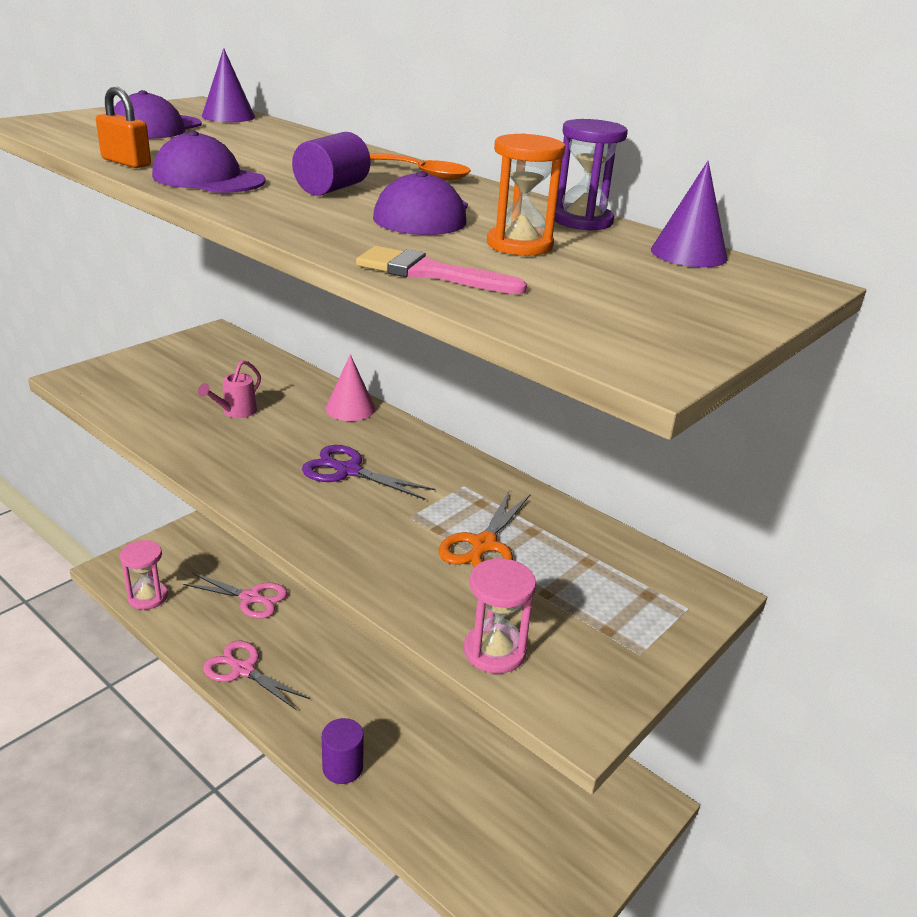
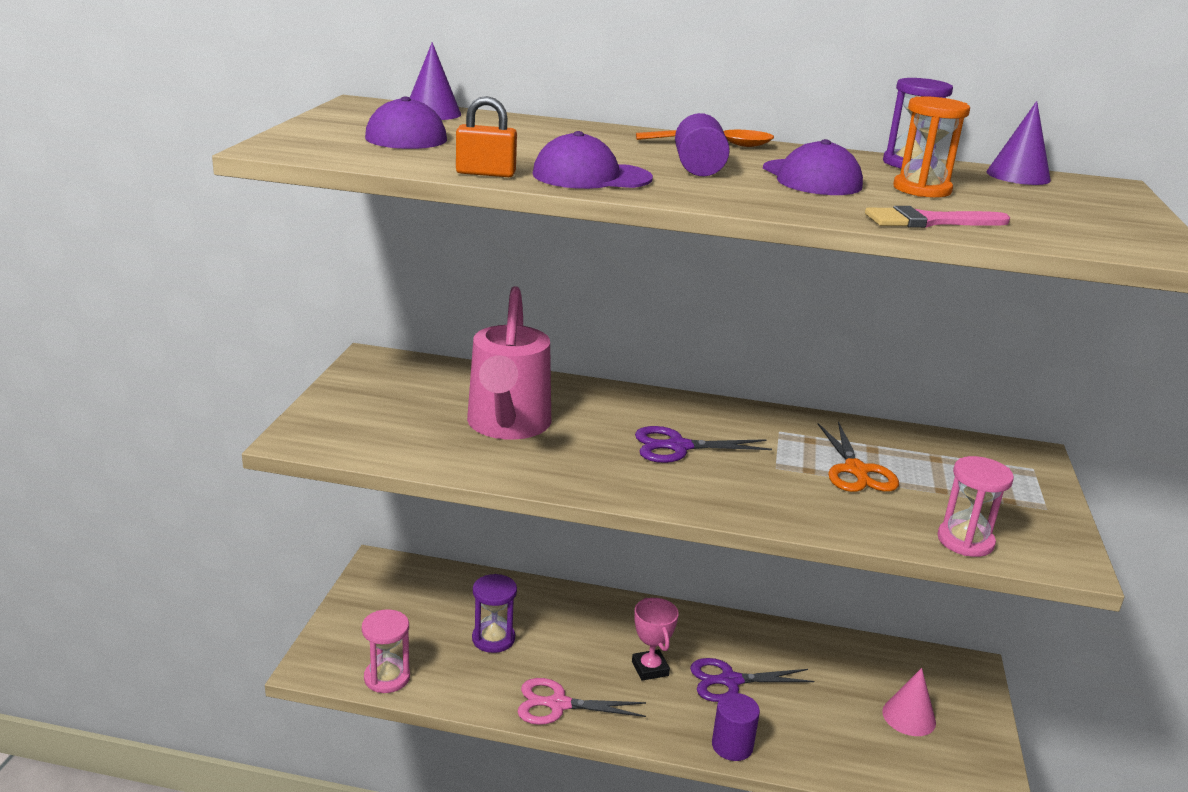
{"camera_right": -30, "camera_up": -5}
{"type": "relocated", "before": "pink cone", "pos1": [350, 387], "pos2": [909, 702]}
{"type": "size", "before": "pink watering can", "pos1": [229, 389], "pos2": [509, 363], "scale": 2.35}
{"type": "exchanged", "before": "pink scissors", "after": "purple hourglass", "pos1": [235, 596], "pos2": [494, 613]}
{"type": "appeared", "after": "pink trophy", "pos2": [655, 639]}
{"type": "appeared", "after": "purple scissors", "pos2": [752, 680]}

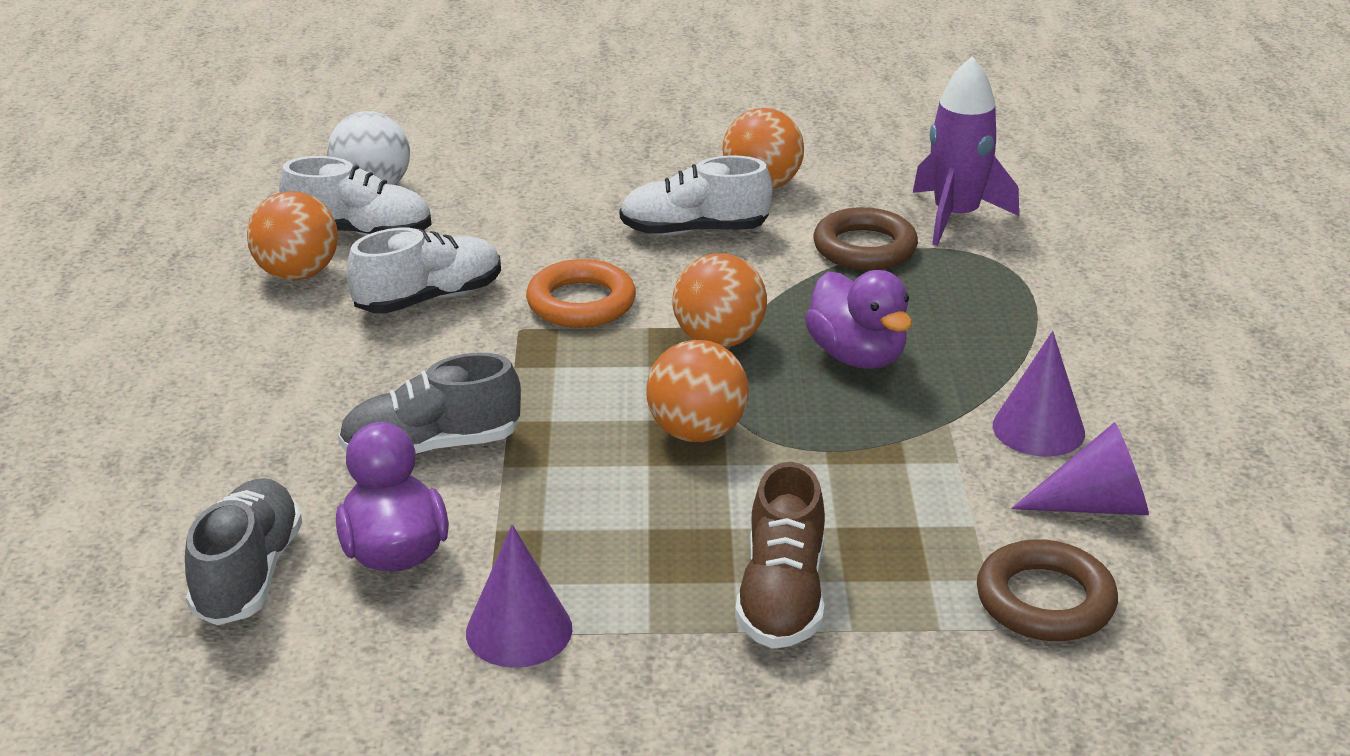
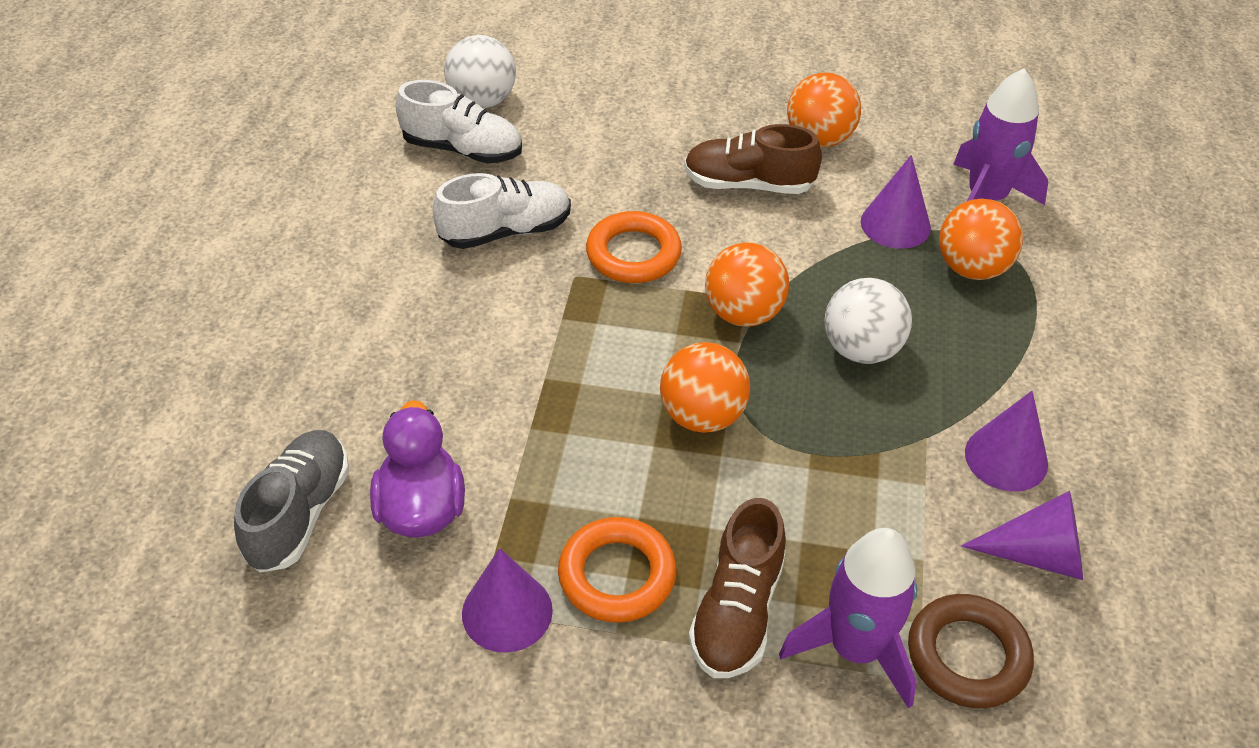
{"camera_right": 10, "camera_up": 15}
{"type": "colour", "before": "white shoe", "after": "brown shoe", "pos1": [696, 195], "pos2": [753, 159]}
{"type": "relocated", "before": "orange ball", "pos1": [292, 236], "pos2": [981, 239]}
{"type": "exchanged", "before": "brown ring", "after": "purple cone", "pos1": [865, 239], "pos2": [896, 202]}
{"type": "exchanged", "before": "purple duck", "after": "white ball", "pos1": [858, 319], "pos2": [868, 321]}
{"type": "missing", "before": "grey shoe", "pos1": [429, 404]}
{"type": "appeared", "after": "orange ring", "pos2": [617, 570]}
{"type": "appeared", "after": "purple rocket", "pos2": [848, 618]}

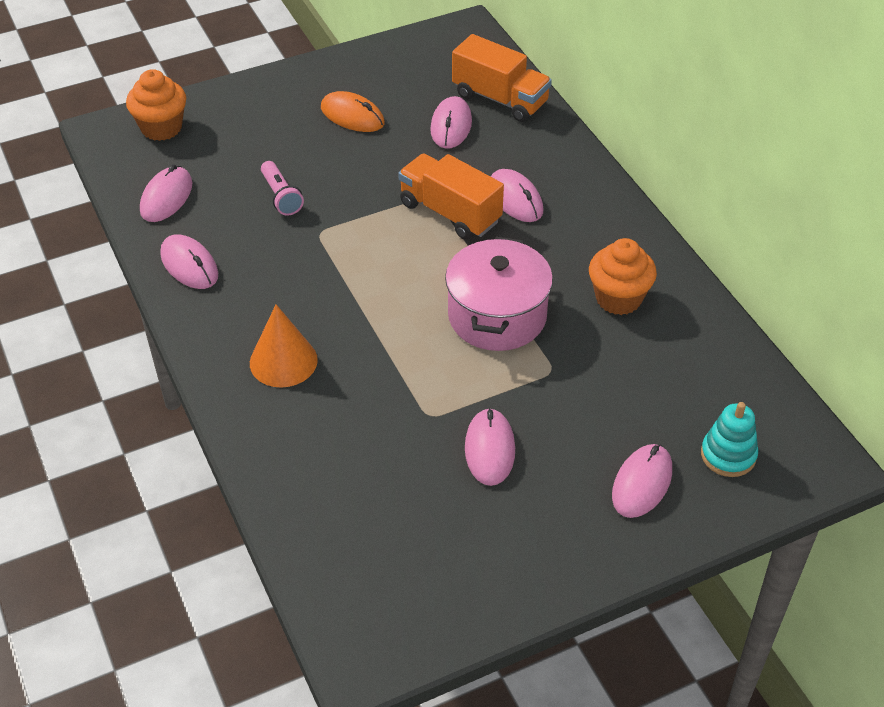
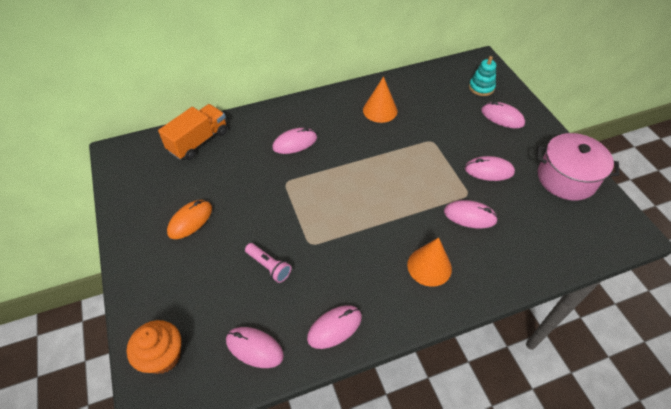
{"camera_right": -85, "camera_up": 5}
{"type": "relocated", "before": "pink mouse", "pos1": [451, 122], "pos2": [471, 214]}
{"type": "missing", "before": "orange truck", "pos1": [451, 196]}
{"type": "spun", "before": "pink flashlight", "pos1": [282, 188], "pos2": [268, 263], "turn": 60}
{"type": "relocated", "before": "pink pot", "pos1": [499, 294], "pos2": [578, 166]}
{"type": "exchanged", "before": "orange cupcake", "after": "orange cone", "pos1": [623, 276], "pos2": [380, 99]}

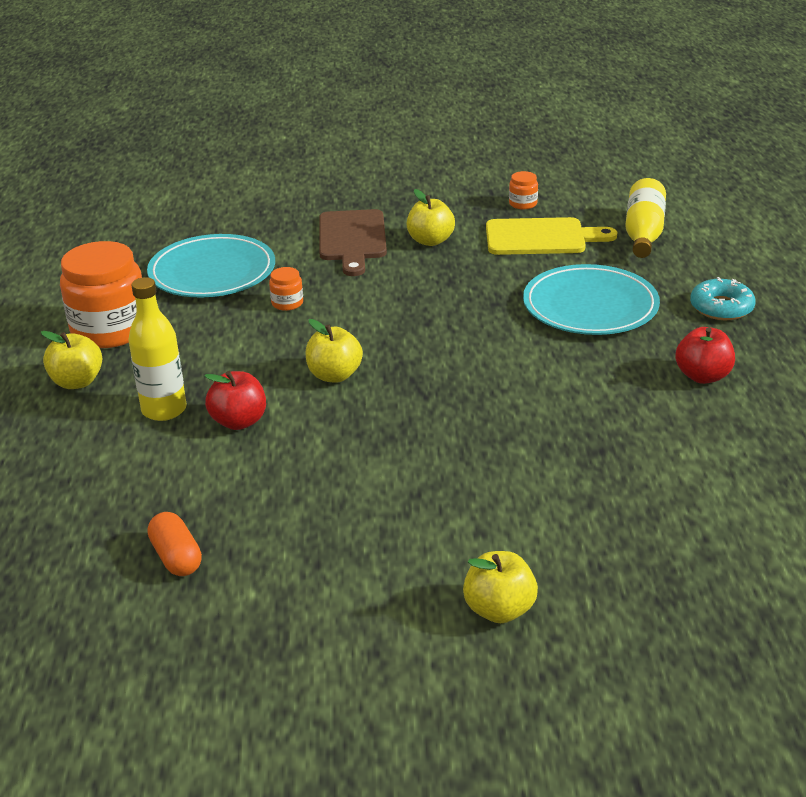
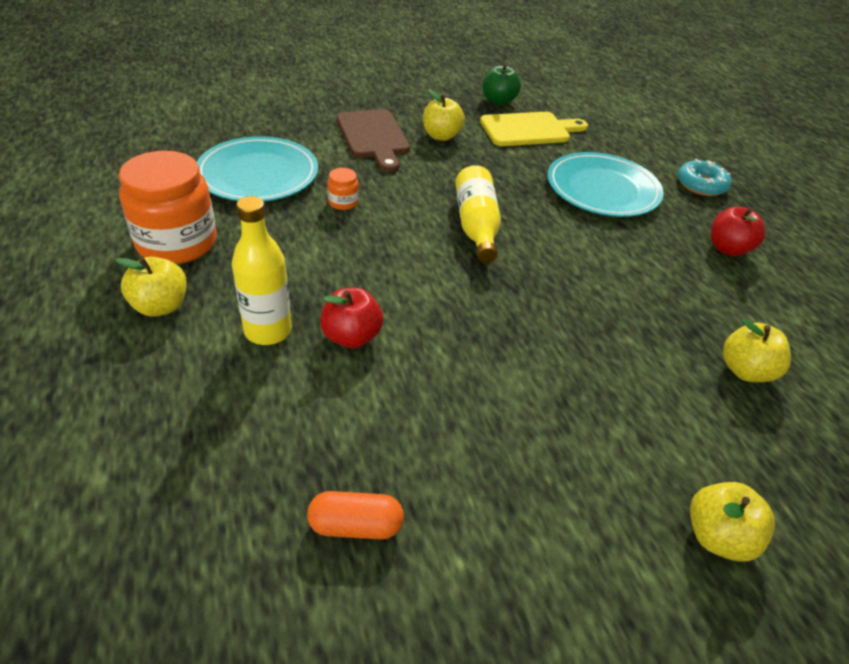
{"camera_right": -20, "camera_up": 10}
{"type": "exchanged", "before": "orange jar", "after": "green apple", "pos1": [523, 190], "pos2": [502, 84]}
{"type": "relocated", "before": "yellow bottle", "pos1": [645, 218], "pos2": [478, 214]}
{"type": "relocated", "before": "yellow apple", "pos1": [334, 351], "pos2": [757, 350]}
{"type": "spun", "before": "orange capsule", "pos1": [174, 544], "pos2": [355, 515], "turn": -45}

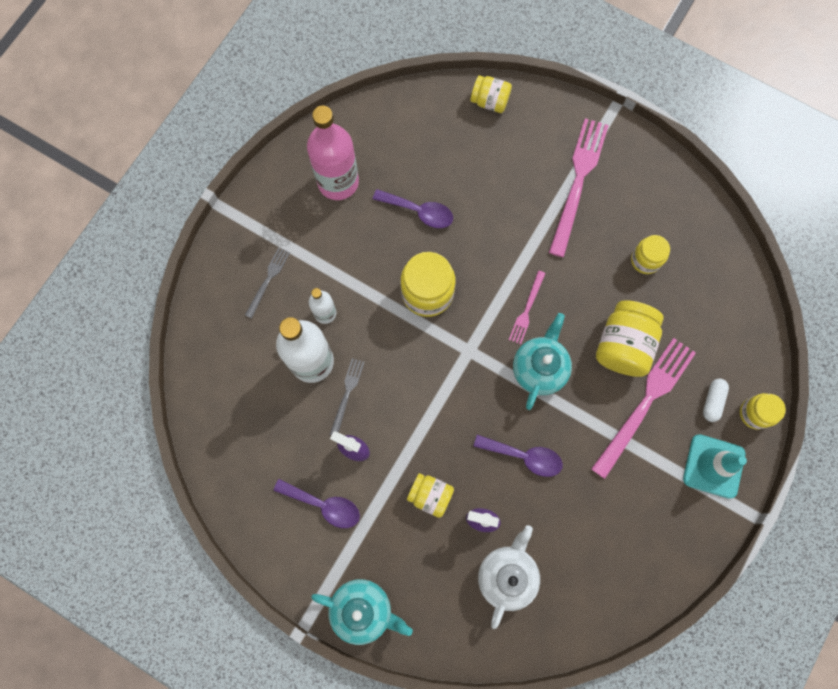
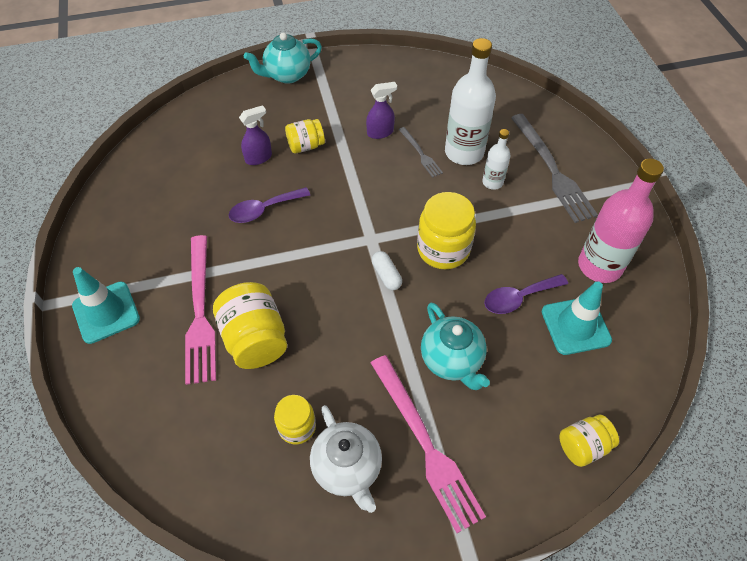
{"camera_right": 135, "camera_up": -20}
{"type": "size", "before": "grey fork", "pos1": [267, 282], "pos2": [554, 168], "scale": 1.99}
{"type": "missing", "before": "pink fork", "pos1": [527, 307]}
{"type": "relocated", "before": "turquoise teapot", "pos1": [542, 361], "pos2": [455, 346]}
{"type": "relocated", "before": "white capsule", "pos1": [716, 400], "pos2": [387, 270]}
{"type": "missing", "before": "yellow jar", "pos1": [763, 411]}
{"type": "missing", "before": "purple spoon", "pos1": [317, 503]}
{"type": "relocated", "before": "white teapot", "pos1": [509, 577], "pos2": [346, 459]}
{"type": "appeared", "after": "turquoise traffic cone", "pos2": [577, 318]}

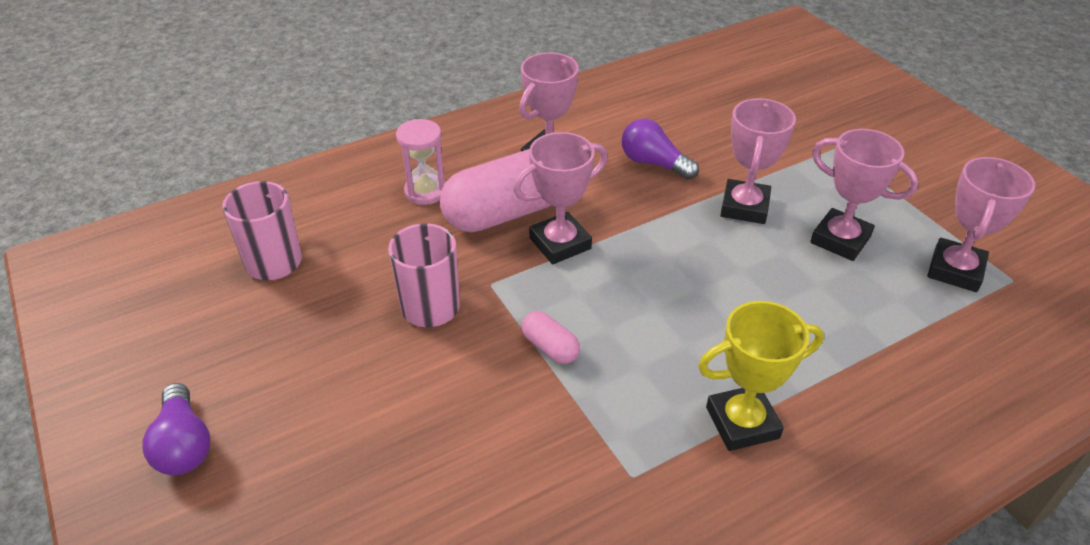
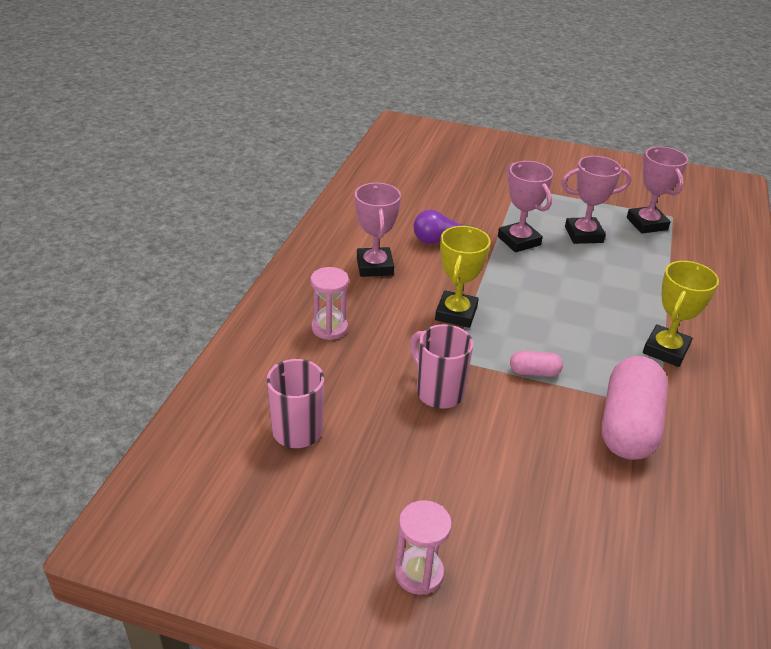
{"camera_right": -45, "camera_up": -5}
{"type": "colour", "before": "pink trophy", "after": "yellow trophy", "pos1": [560, 198], "pos2": [463, 277]}
{"type": "relocated", "before": "pink capsule", "pos1": [495, 190], "pos2": [634, 408]}
{"type": "exchanged", "before": "purple light bulb", "after": "pink hourglass", "pos1": [176, 429], "pos2": [423, 547]}

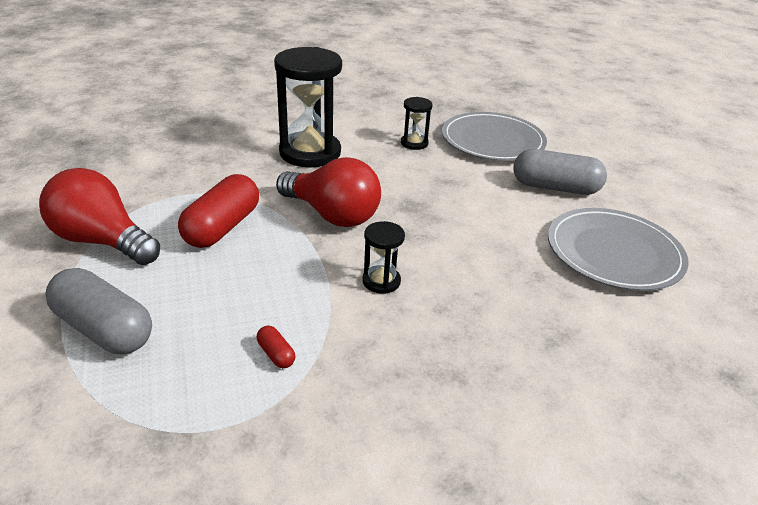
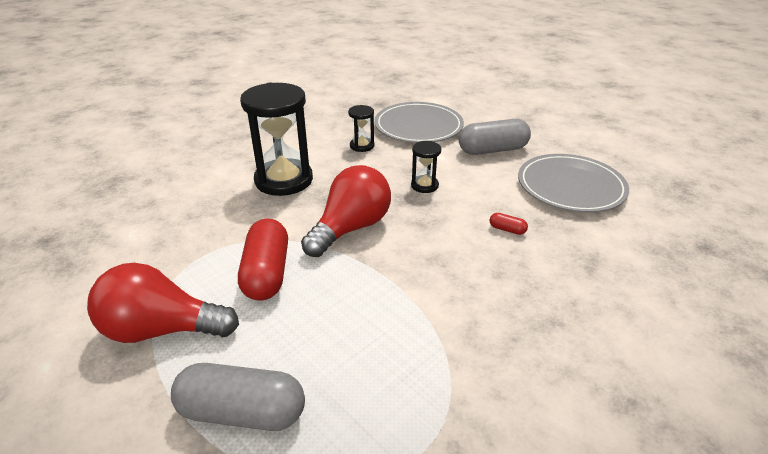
{"camera_right": -25, "camera_up": 0}
{"type": "spun", "before": "red light bulb", "pos1": [328, 192], "pos2": [346, 211], "turn": -60}
{"type": "relocated", "before": "black hourglass", "pos1": [383, 257], "pos2": [426, 167]}
{"type": "relocated", "before": "red capsule", "pos1": [276, 347], "pos2": [509, 224]}

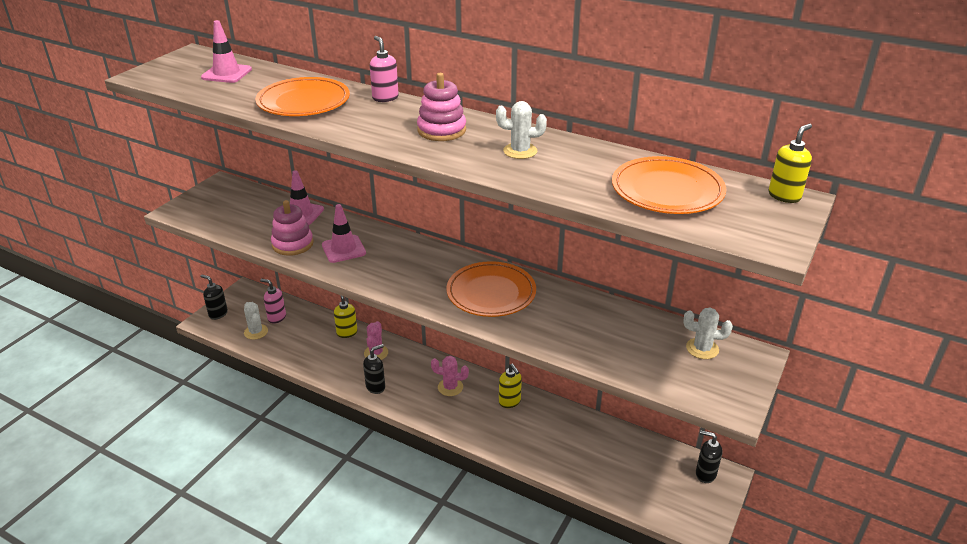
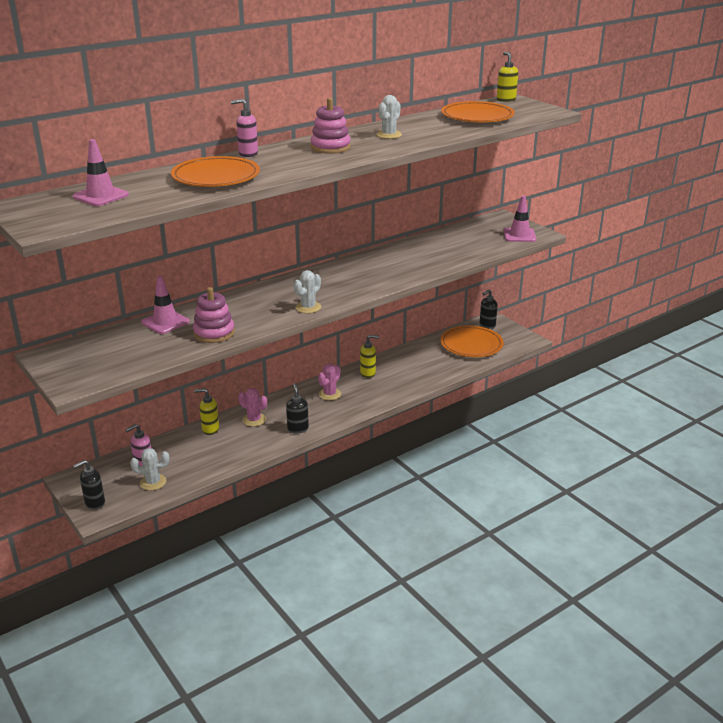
{"camera_right": -65, "camera_up": -5}
{"type": "relocated", "before": "pink traffic cone", "pos1": [344, 233], "pos2": [519, 219]}
{"type": "relocated", "before": "orange plate", "pos1": [491, 289], "pos2": [472, 341]}
{"type": "relocated", "before": "white cactus", "pos1": [708, 333], "pos2": [307, 291]}

